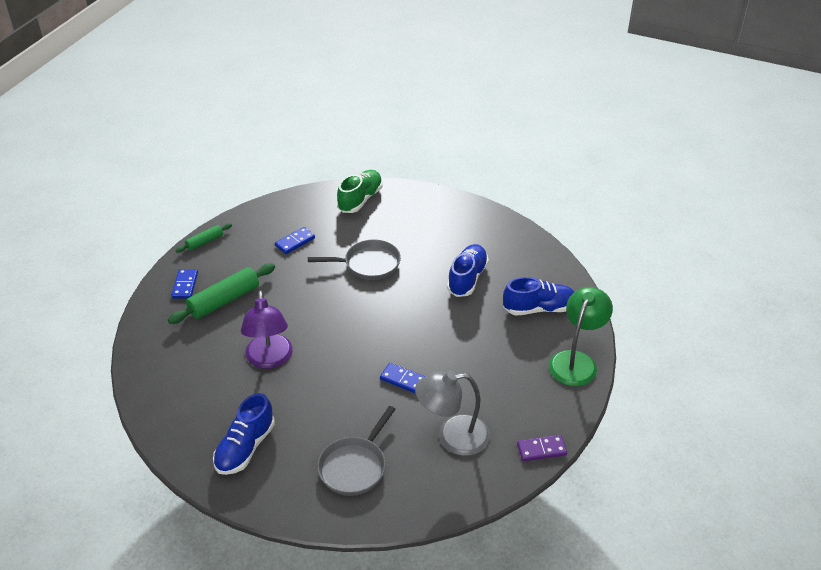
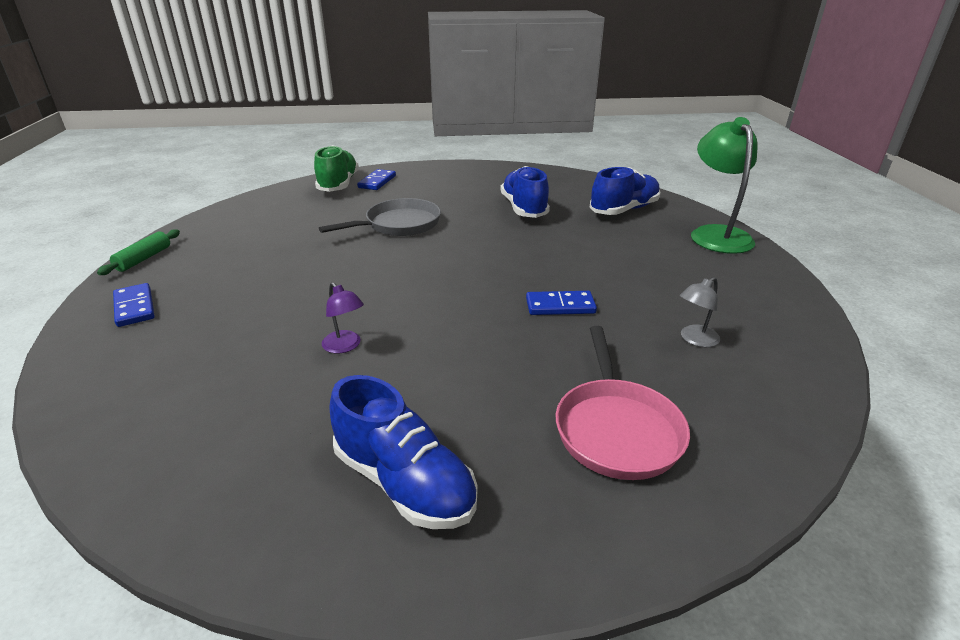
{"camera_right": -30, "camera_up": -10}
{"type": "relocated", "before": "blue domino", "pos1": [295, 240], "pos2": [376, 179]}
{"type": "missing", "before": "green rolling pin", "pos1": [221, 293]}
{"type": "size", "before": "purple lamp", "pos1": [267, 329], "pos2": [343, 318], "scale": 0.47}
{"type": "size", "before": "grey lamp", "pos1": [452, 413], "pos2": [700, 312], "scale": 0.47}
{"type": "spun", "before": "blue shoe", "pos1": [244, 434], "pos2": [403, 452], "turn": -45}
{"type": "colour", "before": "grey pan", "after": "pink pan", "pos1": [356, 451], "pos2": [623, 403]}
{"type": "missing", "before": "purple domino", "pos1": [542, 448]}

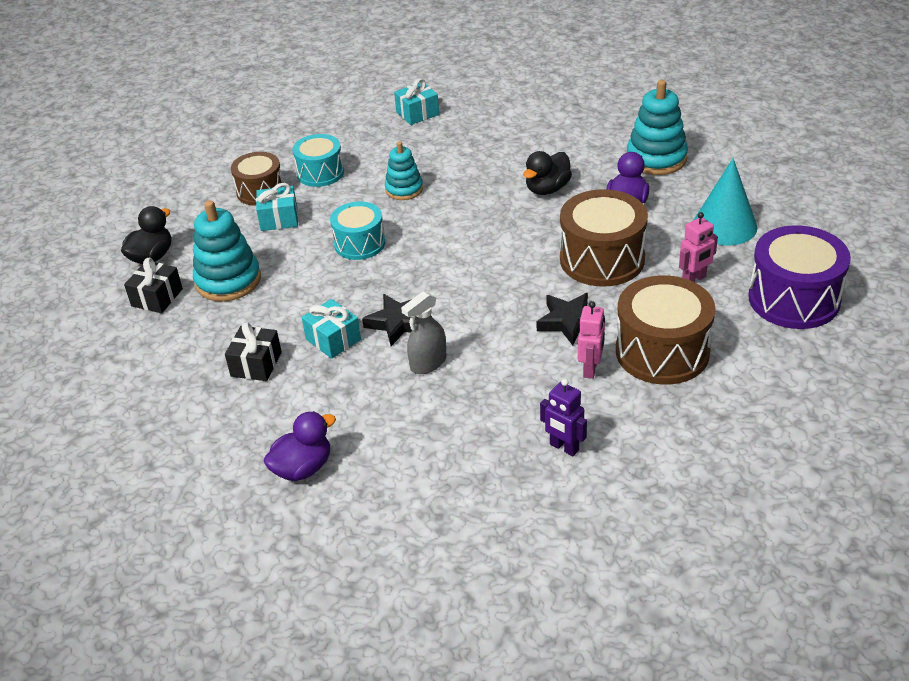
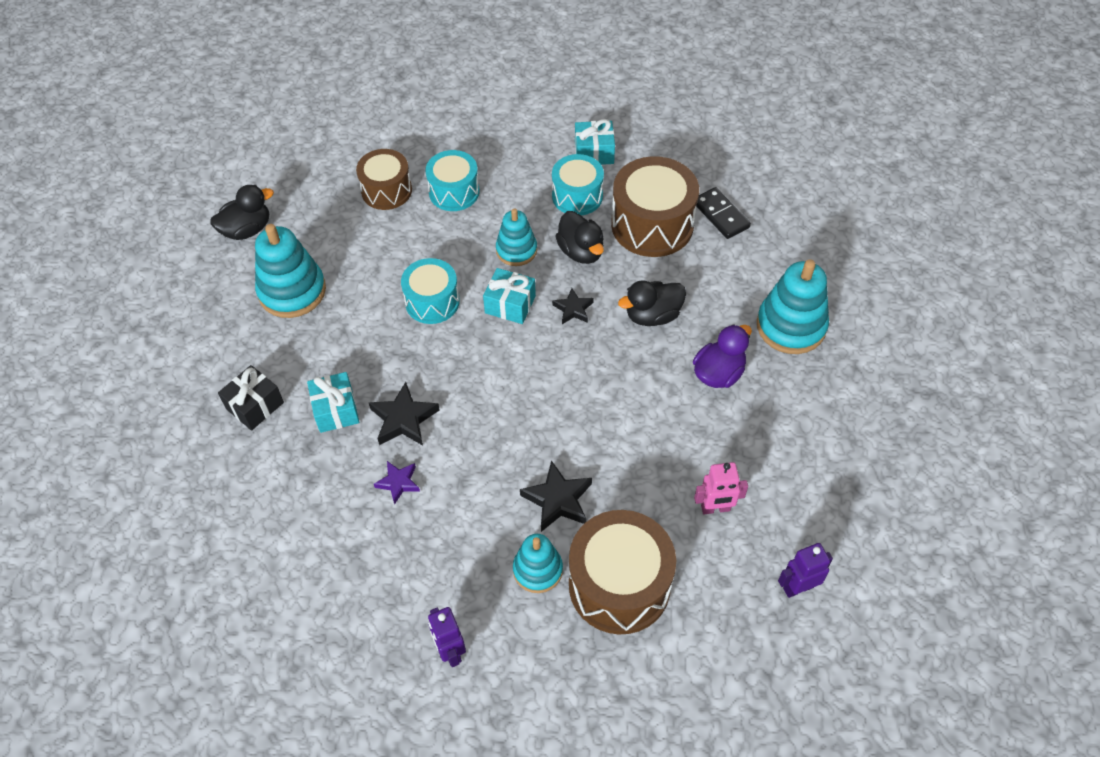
{"camera_right": 25, "camera_up": 15}
{"type": "missing", "before": "turquoise cone", "pos1": [725, 202]}
{"type": "relocated", "before": "turquoise gift", "pos1": [277, 207], "pos2": [509, 296]}
{"type": "relocated", "before": "brown drum", "pos1": [604, 238], "pos2": [655, 206]}
{"type": "exchanged", "before": "purple drum", "after": "purple robot", "pos1": [799, 277], "pos2": [805, 570]}
{"type": "missing", "before": "black gift", "pos1": [153, 285]}
{"type": "exchanged", "before": "grey spray bottle", "after": "purple star", "pos1": [423, 332], "pos2": [397, 483]}
{"type": "exchanged", "before": "pink robot", "after": "turquoise stacking toy", "pos1": [591, 340], "pos2": [538, 563]}
{"type": "missing", "before": "purple duck", "pos1": [300, 446]}
{"type": "appeared", "after": "turquoise drum", "pos2": [578, 184]}
{"type": "appeared", "after": "black domino", "pos2": [723, 213]}
{"type": "appeared", "after": "black duck", "pos2": [579, 237]}
{"type": "appeared", "after": "black star", "pos2": [573, 306]}

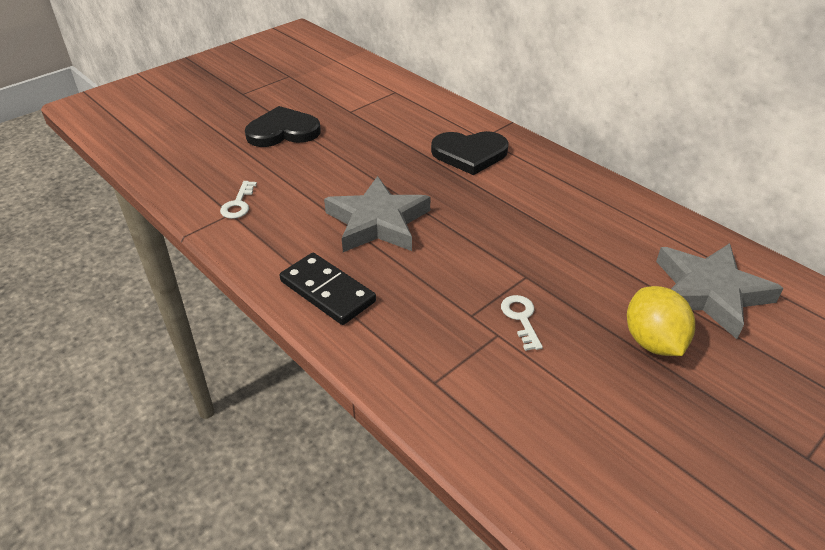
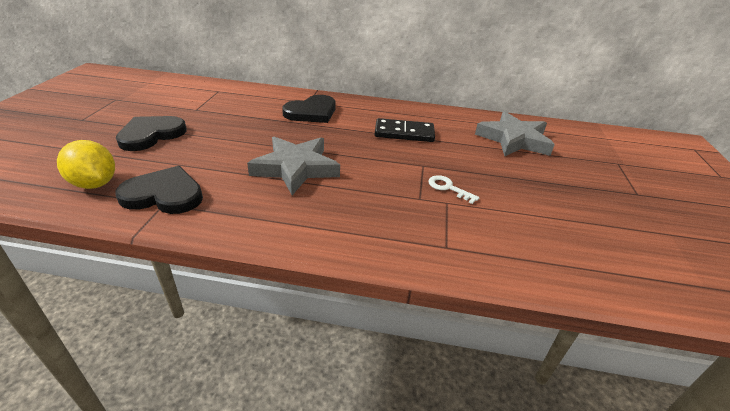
{"camera_right": -40, "camera_up": -5}
{"type": "exchanged", "before": "white key", "after": "black heart", "pos1": [238, 200], "pos2": [159, 190]}
{"type": "relocated", "before": "black domino", "pos1": [328, 289], "pos2": [405, 130]}
{"type": "relocated", "before": "yellow lemon", "pos1": [661, 321], "pos2": [86, 164]}

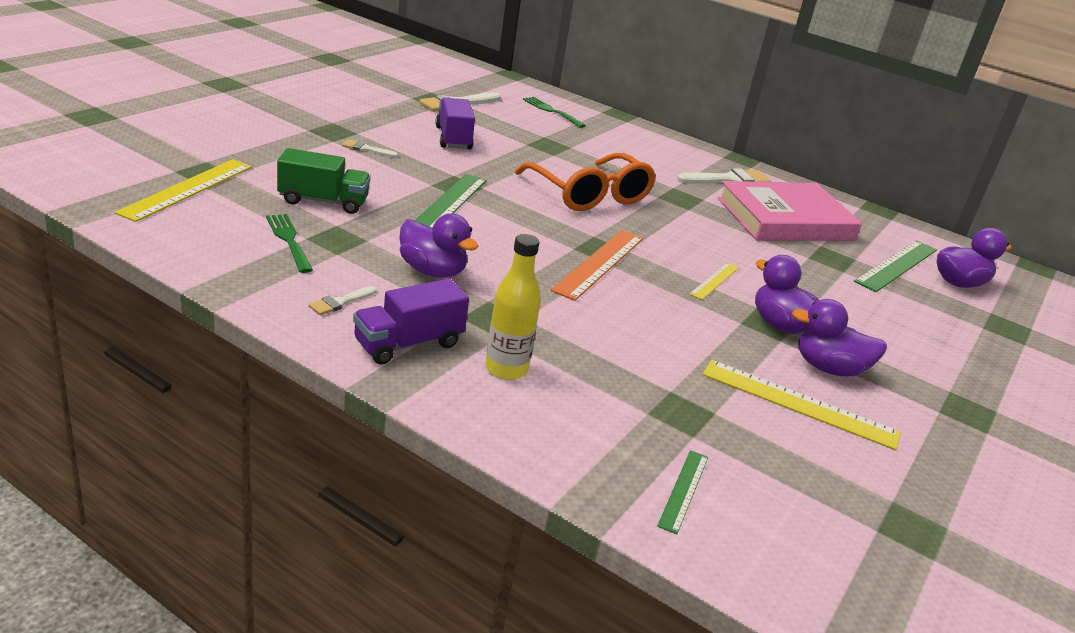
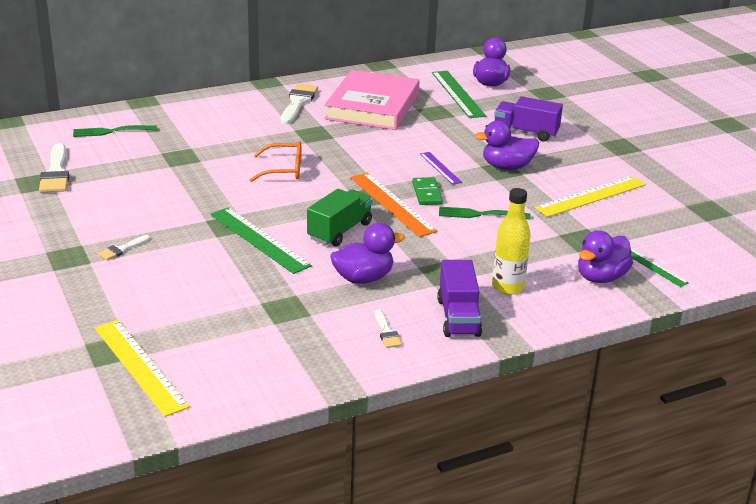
{"camera_right": -55, "camera_up": 0}
{"type": "relocated", "before": "purple truck", "pos1": [455, 123], "pos2": [528, 119]}
{"type": "relocated", "before": "green truck", "pos1": [324, 181], "pos2": [340, 218]}
{"type": "size", "before": "orange glasses", "pos1": [585, 182], "pos2": [275, 161], "scale": 0.58}
{"type": "relocated", "before": "green fork", "pos1": [289, 243], "pos2": [485, 212]}
{"type": "colour", "before": "yellow ruler", "after": "purple ruler", "pos1": [714, 281], "pos2": [441, 168]}
{"type": "relocated", "before": "purple duck", "pos1": [839, 337], "pos2": [605, 256]}
{"type": "appeared", "after": "green domino", "pos2": [427, 191]}

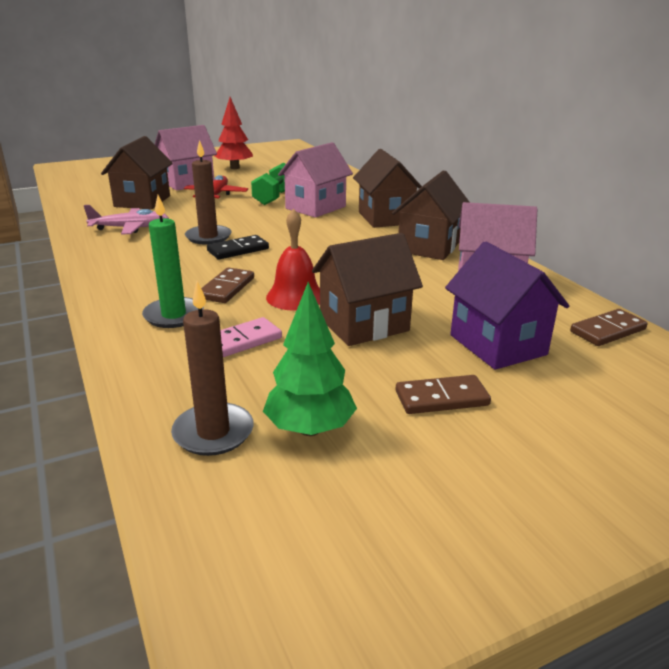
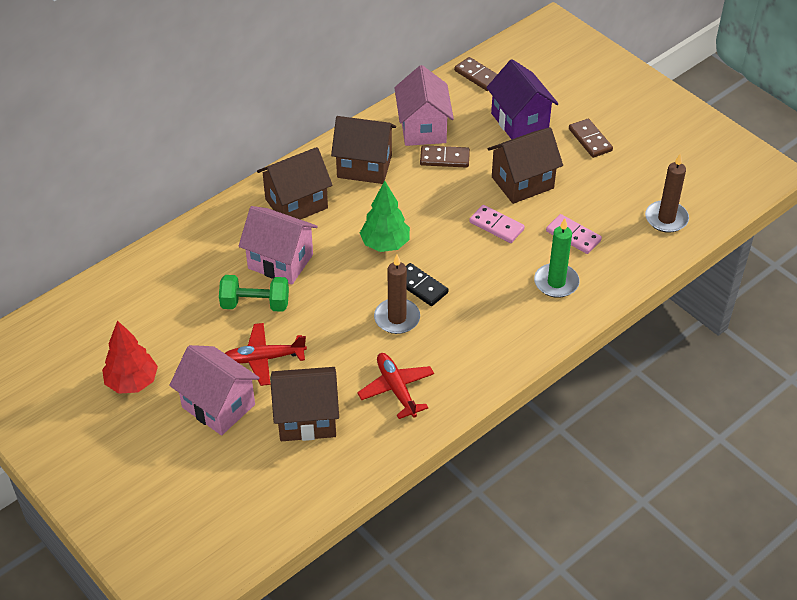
{"camera_right": -105, "camera_up": 20}
{"type": "colour", "before": "pink plane", "after": "red plane", "pos1": [126, 220], "pos2": [395, 386]}
{"type": "exchanged", "before": "red bell", "after": "pink domino", "pos1": [293, 260], "pos2": [497, 224]}
{"type": "spun", "before": "brown house", "pos1": [367, 289], "pos2": [525, 165], "turn": -75}
{"type": "spun", "before": "purple house", "pos1": [507, 305], "pos2": [522, 99], "turn": -75}
{"type": "relocated", "before": "brown domino", "pos1": [227, 285], "pos2": [445, 156]}
{"type": "relocated", "before": "green tree", "pos1": [310, 359], "pos2": [385, 216]}

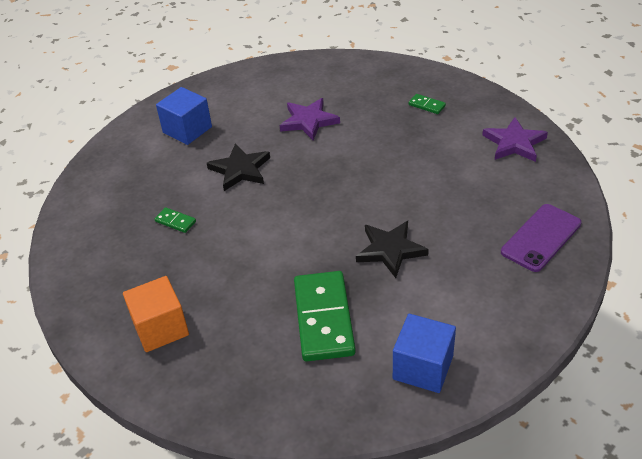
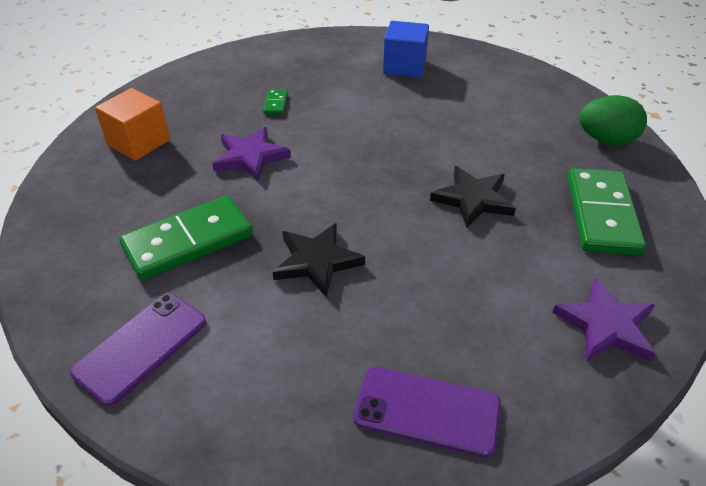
{"camera_right": 60, "camera_up": 0}
{"type": "size", "before": "green domino", "pos1": [427, 104], "pos2": [607, 212], "scale": 2.35}
{"type": "relocated", "before": "purple star", "pos1": [310, 119], "pos2": [251, 154]}
{"type": "relocated", "before": "black star", "pos1": [238, 167], "pos2": [473, 197]}
{"type": "exchanged", "before": "blue cube", "after": "purple phone", "pos1": [424, 353], "pos2": [138, 349]}
{"type": "appeared", "after": "green egg", "pos2": [613, 120]}

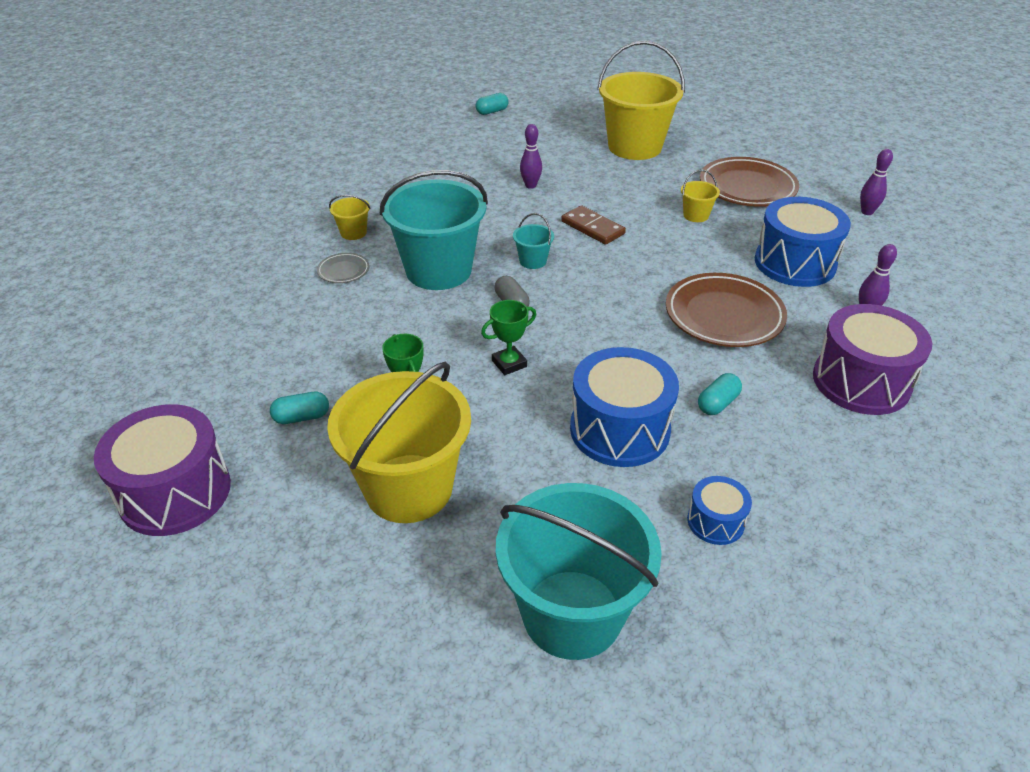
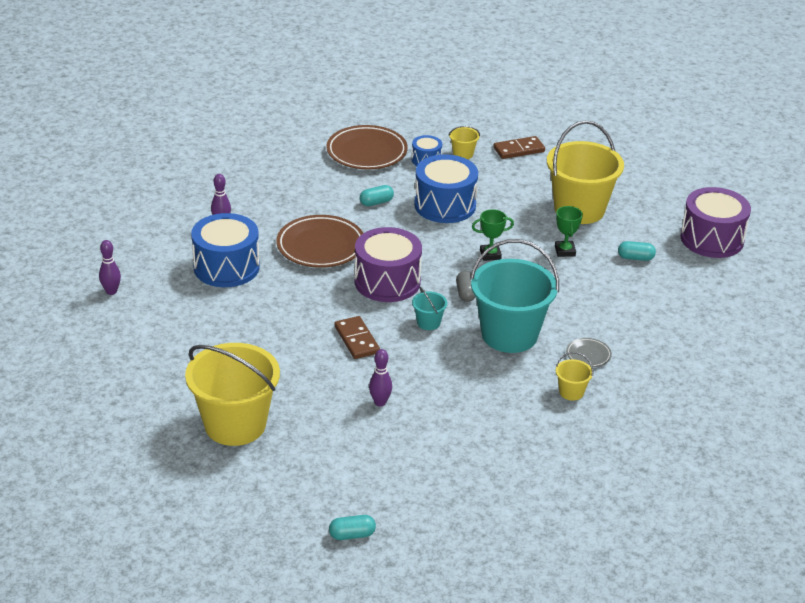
{"camera_right": -160, "camera_up": -5}
{"type": "relocated", "before": "brown plate", "pos1": [749, 182], "pos2": [367, 147]}
{"type": "relocated", "before": "yellow bucket", "pos1": [700, 196], "pos2": [464, 142]}
{"type": "relocated", "before": "purple drum", "pos1": [872, 359], "pos2": [388, 264]}
{"type": "exchanged", "before": "turquoise bucket", "after": "brown domino", "pos1": [579, 571], "pos2": [519, 147]}

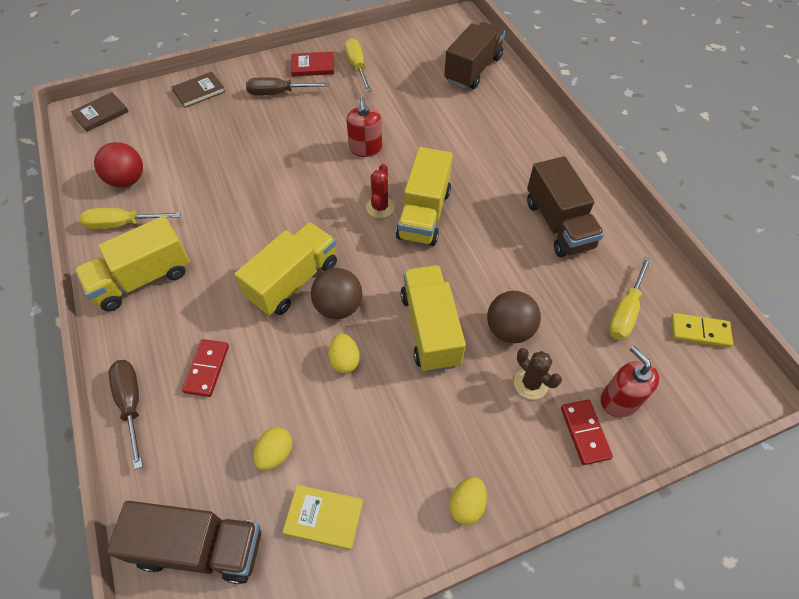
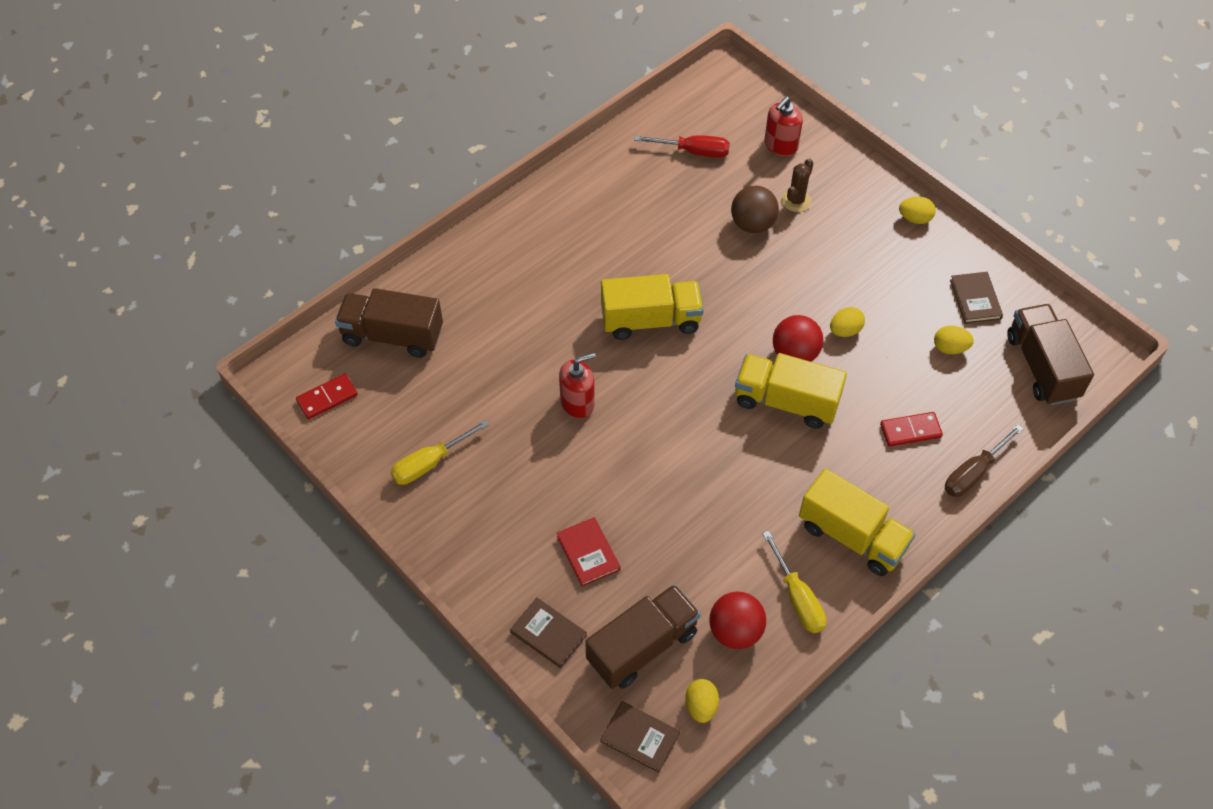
{"camera_right": -110, "camera_up": 0}
{"type": "relocated", "before": "red book", "pos1": [312, 64], "pos2": [589, 552]}
{"type": "missing", "before": "brown screwdriver", "pos1": [287, 86]}
{"type": "relocated", "before": "brown truck", "pos1": [565, 206], "pos2": [642, 636]}
{"type": "missing", "before": "red cactus", "pos1": [380, 191]}
{"type": "colour", "before": "yellow screwdriver", "after": "red screwdriver", "pos1": [629, 298], "pos2": [682, 146]}
{"type": "missing", "before": "yellow truck", "pos1": [433, 318]}
{"type": "colour", "before": "brown ball", "after": "red ball", "pos1": [336, 293], "pos2": [798, 338]}
{"type": "missing", "before": "yellow domino", "pos1": [702, 330]}
{"type": "relocated", "before": "red domino", "pos1": [587, 432], "pos2": [327, 396]}
{"type": "colour", "before": "yellow book", "after": "brown book", "pos1": [323, 517], "pos2": [976, 298]}
{"type": "appeared", "after": "yellow egg", "pos2": [702, 701]}

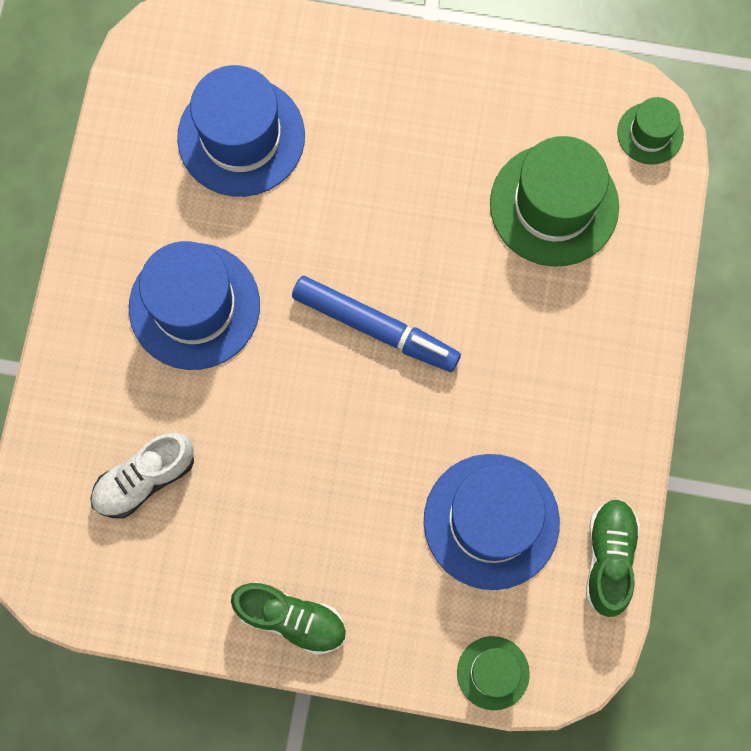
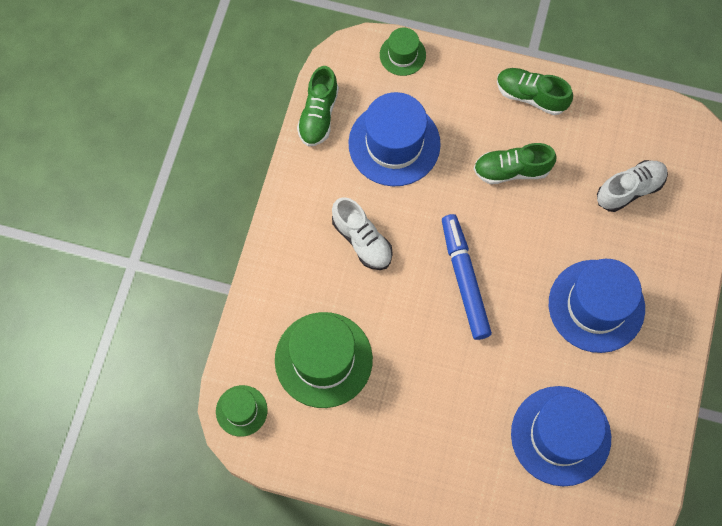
{"camera_right": -175, "camera_up": -5}
{"type": "spun", "before": "blue marker", "pos1": [376, 324], "pos2": [467, 277], "turn": 45}
{"type": "appeared", "after": "green shoe", "pos2": [515, 163]}
{"type": "appeared", "after": "white shoe", "pos2": [362, 233]}

